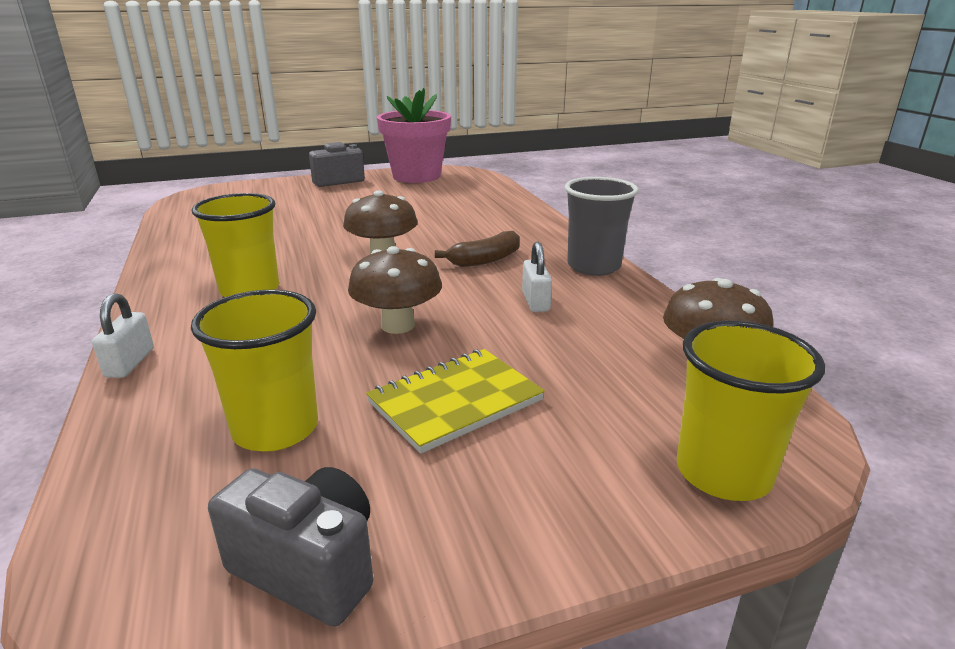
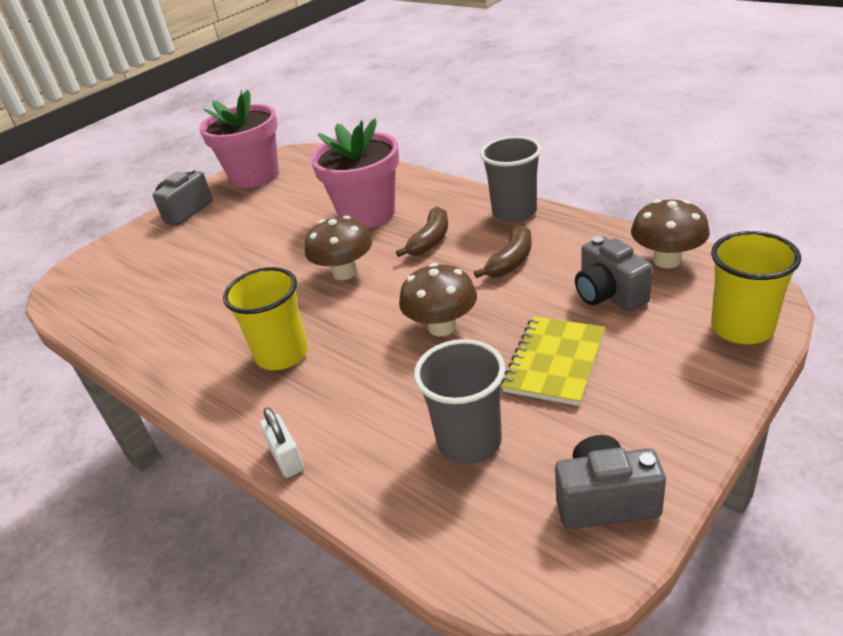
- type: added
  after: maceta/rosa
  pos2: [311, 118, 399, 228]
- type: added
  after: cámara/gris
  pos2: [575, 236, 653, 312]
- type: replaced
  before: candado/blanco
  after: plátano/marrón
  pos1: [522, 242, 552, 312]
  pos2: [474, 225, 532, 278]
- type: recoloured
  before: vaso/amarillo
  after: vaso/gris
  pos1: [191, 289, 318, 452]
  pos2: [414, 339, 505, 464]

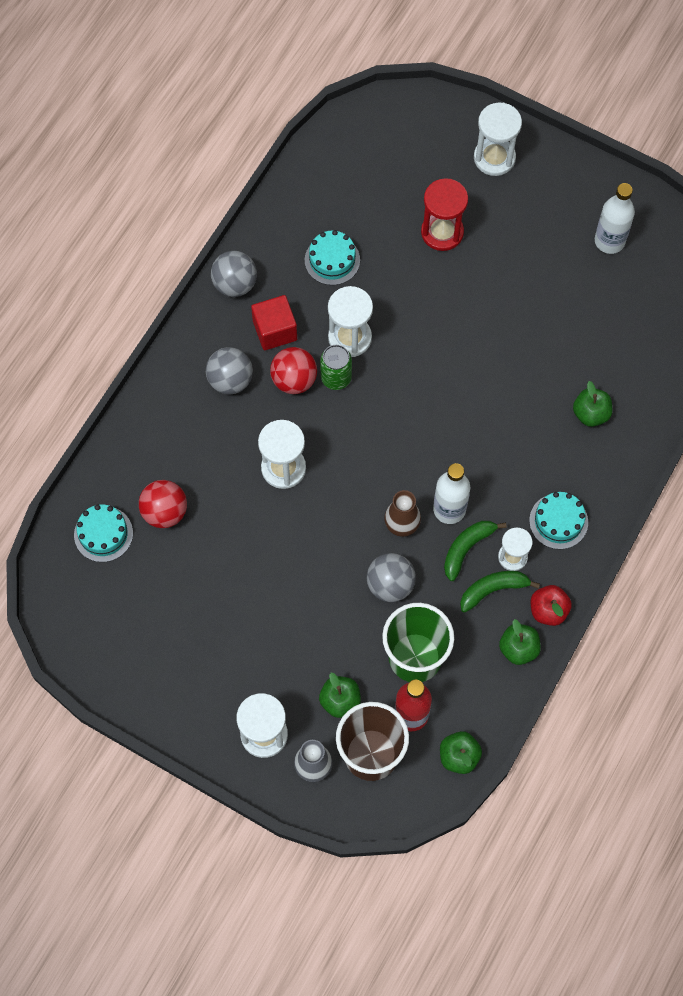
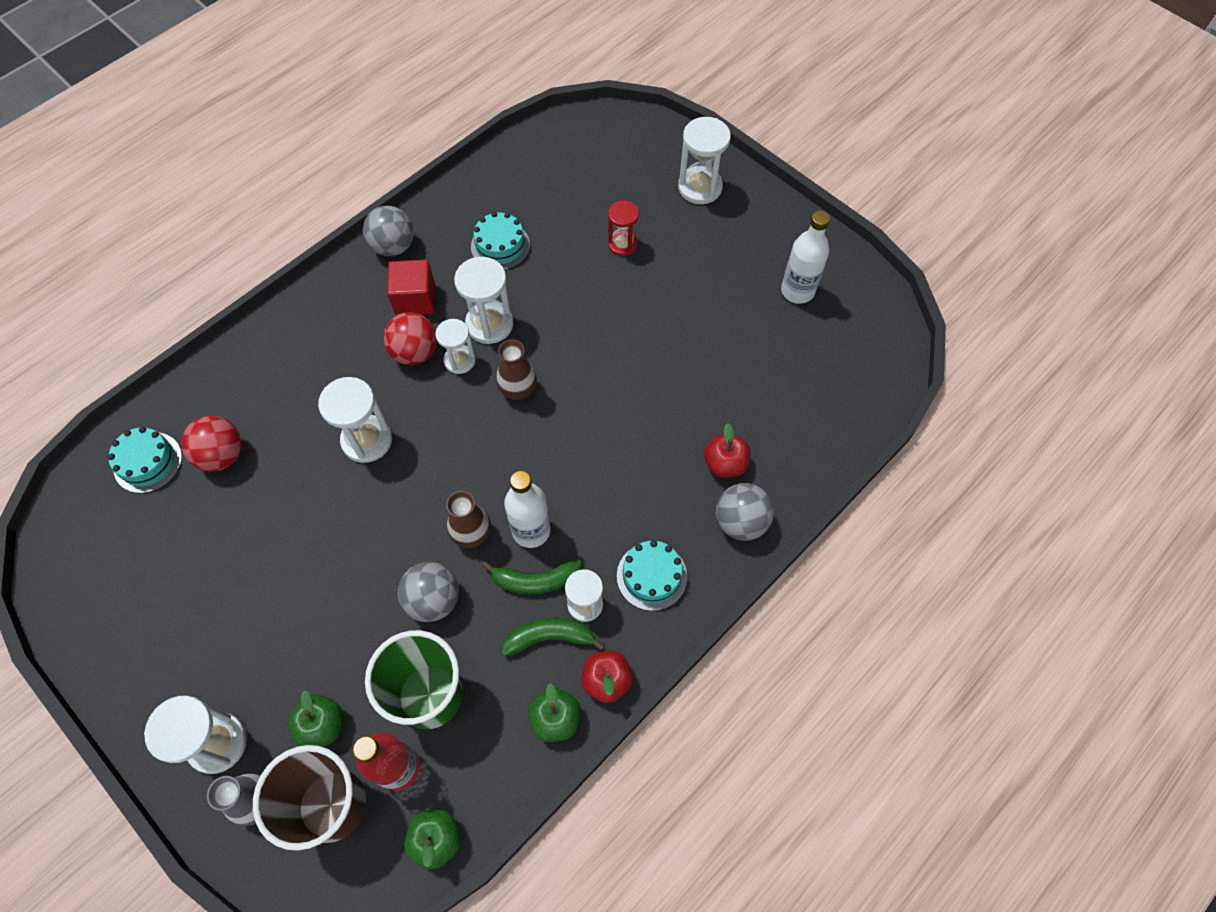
- type: added
  after: florero/marrón
  pos2: [496, 339, 537, 400]
- type: moved
  before: pelota/gris
  pos1: [206, 347, 253, 394]
  pos2: [716, 483, 774, 541]
- type: replaced
  before: lata/verde
  after: reloj de arena/blanco
  pos1: [320, 345, 352, 390]
  pos2: [436, 319, 476, 374]
- type: recoloured
  before: manzana/verde
  after: manzana/rojo
  pos1: [573, 381, 612, 427]
  pos2: [704, 423, 751, 478]
- type: turned
  before: plátano/verde
  pos1: [444, 521, 507, 581]
  pos2: [482, 559, 582, 594]
  turn: -150
- type: resized
  before: reloj de arena/rojo
  pos1: [421, 178, 468, 251]
  pos2: [608, 200, 639, 256]
  scale: 0.65

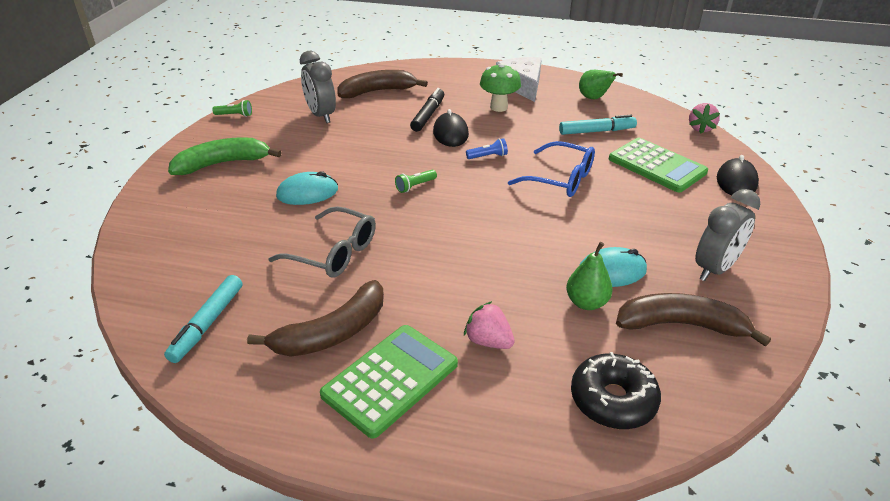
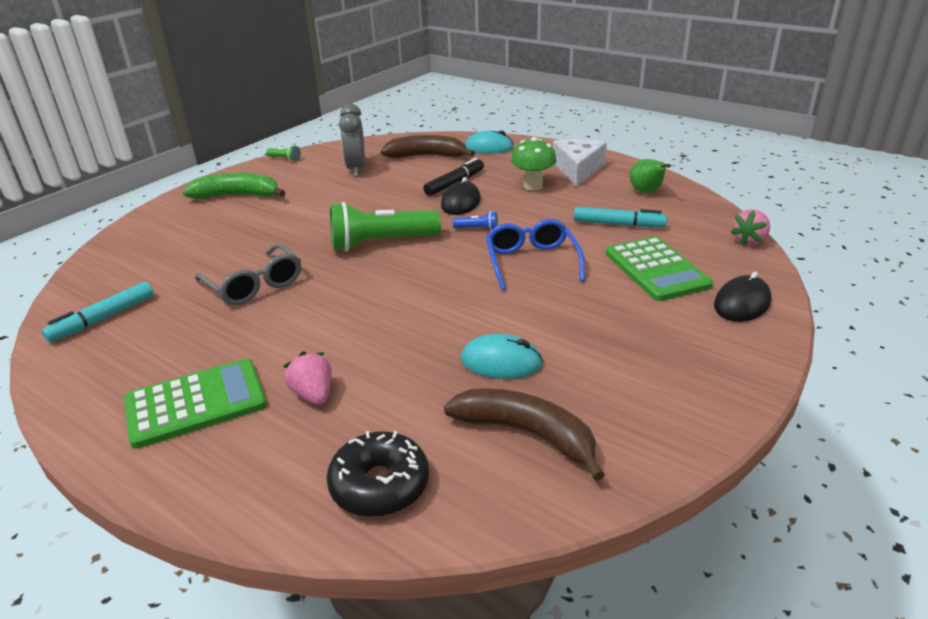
- type: removed
  before: plátano/marrón
  pos1: [247, 280, 384, 357]
- type: removed
  before: pera/verde
  pos1: [566, 242, 613, 310]
- type: removed
  before: despertador/gris
  pos1: [695, 189, 760, 281]
- type: moved
  before: ratón/turquesa
  pos1: [276, 171, 338, 205]
  pos2: [465, 130, 514, 154]
- type: turned
  before: gafas/azul
  pos1: [508, 141, 595, 197]
  pos2: [486, 219, 585, 290]
  turn: -150
- type: resized
  before: lámpara de mano/verde
  pos1: [395, 170, 437, 193]
  pos2: [330, 202, 441, 251]
  scale: 2.39

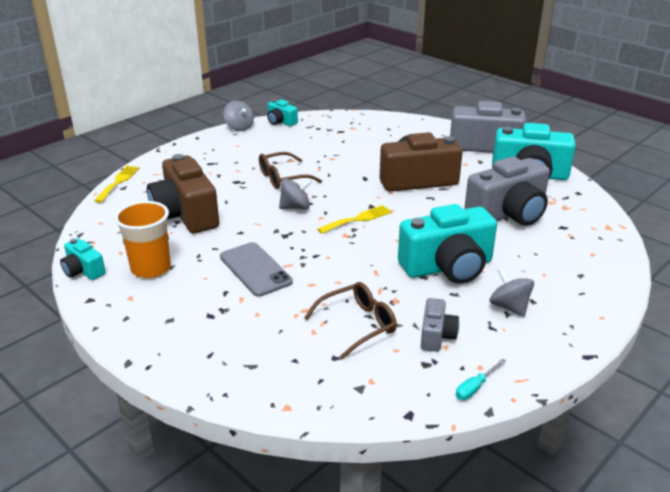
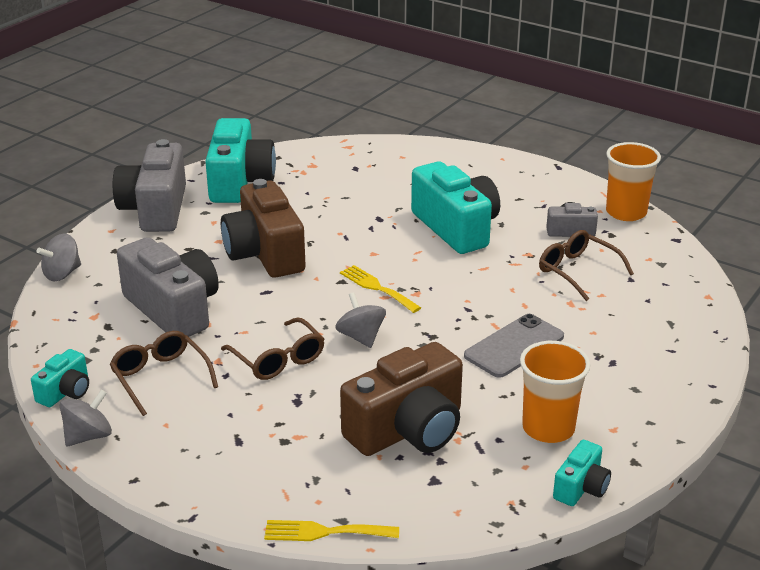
- type: added
  after: gafas/marrón
  pos2: [110, 331, 218, 416]
- type: moved
  before: cámara/gris
  pos1: [464, 157, 550, 226]
  pos2: [117, 237, 219, 337]
- type: moved
  before: peonza/gris
  pos1: [489, 268, 534, 317]
  pos2: [37, 233, 81, 281]
- type: replaced
  before: destornillador/turquesa
  after: vaso/naranja
  pos1: [456, 359, 506, 400]
  pos2: [606, 142, 661, 221]

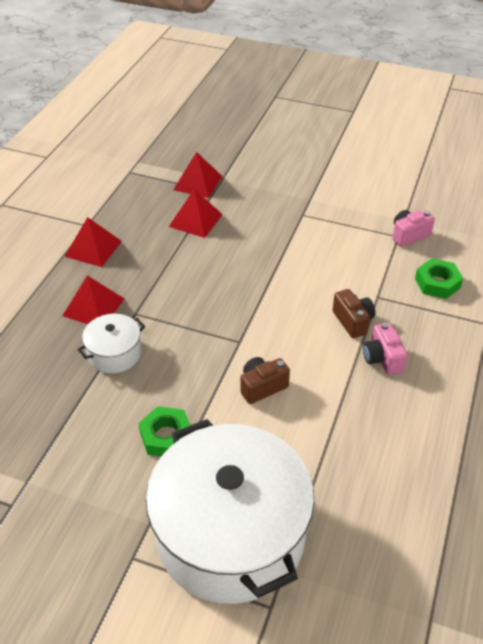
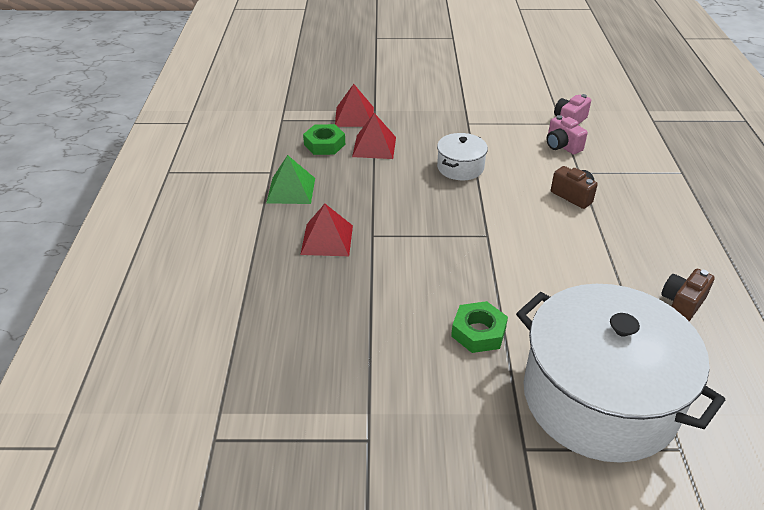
- type: moved
  before: olla/blanco
  pos1: [78, 314, 145, 373]
  pos2: [437, 133, 488, 180]
- type: moved
  before: cámara/marrón
  pos1: [241, 357, 290, 404]
  pos2: [661, 269, 715, 321]
- type: moved
  before: cámara/rosa
  pos1: [363, 323, 408, 375]
  pos2: [546, 115, 588, 155]
- type: moved
  before: tuerca/verde
  pos1: [415, 258, 463, 299]
  pos2: [303, 124, 345, 155]
- type: recoloured
  before: pirámide/rojo
  after: pirámide/verde
  pos1: [64, 217, 122, 267]
  pos2: [266, 155, 315, 204]

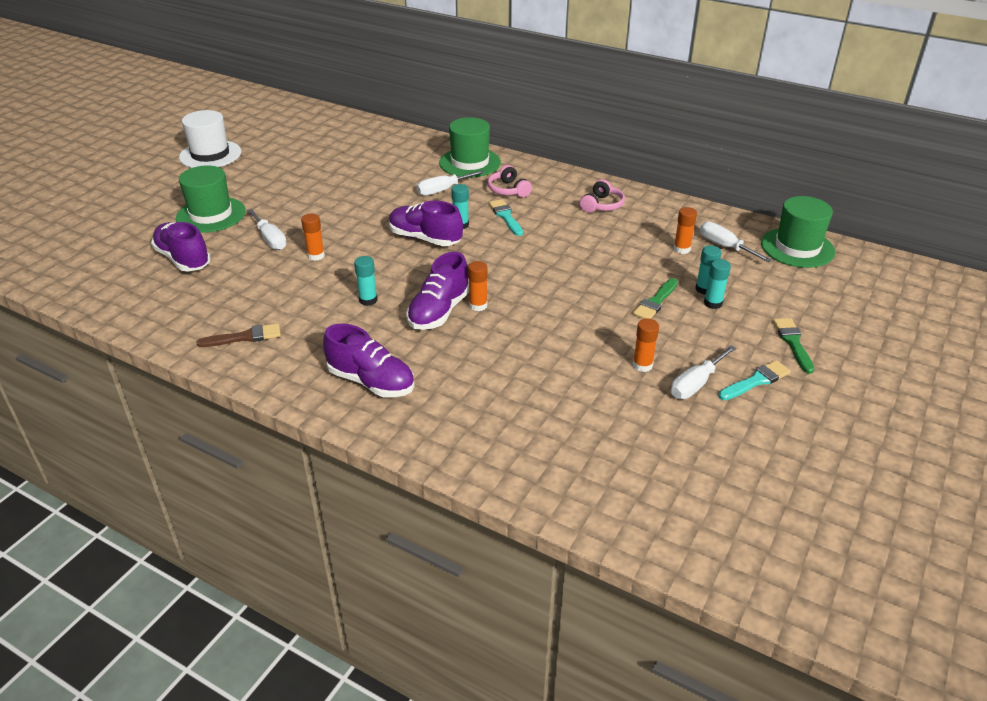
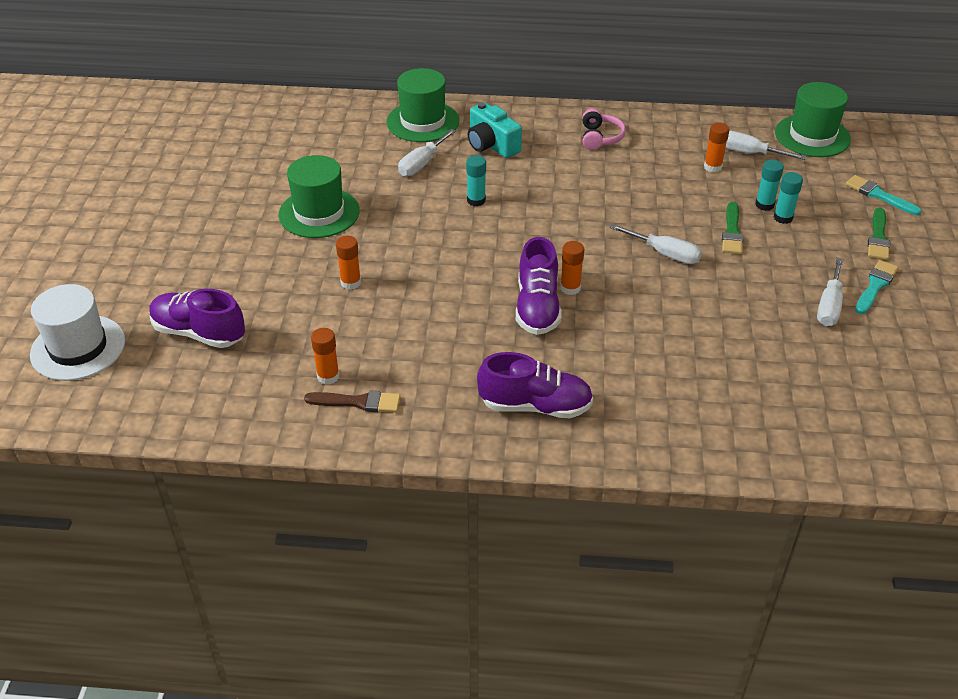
- type: removed
  before: barra de pegamento/turquesa
  pos1: [354, 256, 377, 306]
- type: removed
  before: zapato/morado
  pos1: [389, 201, 463, 246]
- type: moved
  before: sombrero/verde
  pos1: [176, 165, 246, 233]
  pos2: [279, 155, 360, 238]
- type: moved
  before: sombrero/blanco
  pos1: [179, 110, 242, 168]
  pos2: [30, 284, 125, 381]
- type: moved
  before: destornillador/blanco
  pos1: [247, 209, 287, 250]
  pos2: [610, 224, 702, 264]
- type: moved
  before: pincel/turquesa
  pos1: [489, 199, 523, 236]
  pos2: [845, 175, 921, 215]
- type: moved
  before: barra de pegamento/naranja
  pos1: [633, 318, 659, 372]
  pos2: [311, 328, 339, 385]
- type: replaced
  before: auriculares/rosa
  after: cámara/turquesa
  pos1: [487, 165, 532, 197]
  pos2: [468, 102, 522, 158]
- type: turned
  before: pincel/marrón
  pos1: [197, 323, 281, 347]
  pos2: [304, 390, 401, 413]
  turn: 45
- type: turned
  before: pincel/verde
  pos1: [773, 318, 814, 374]
  pos2: [868, 208, 890, 260]
  turn: -135

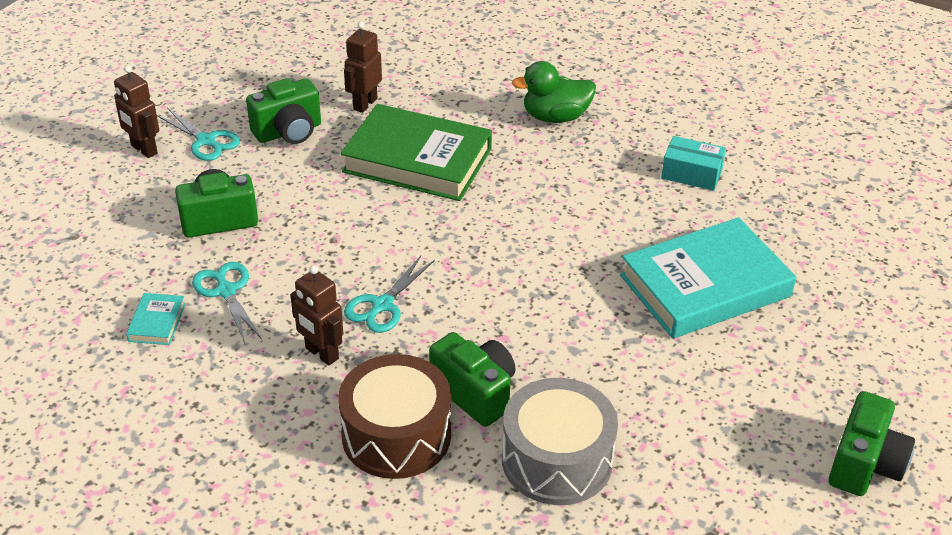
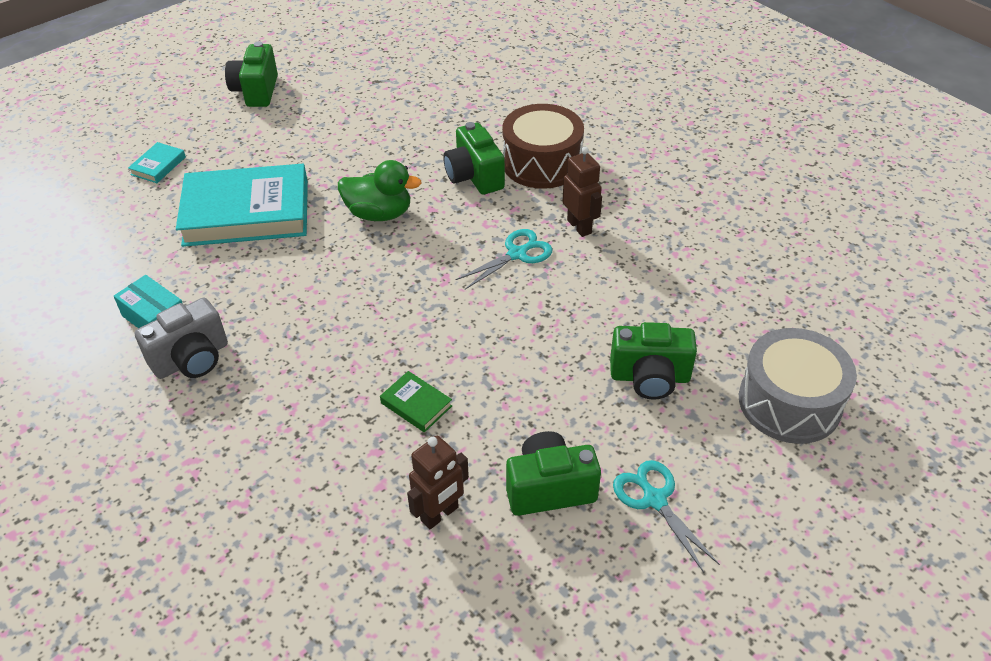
- type: removed
  before: robot/marrón
  pos1: [114, 65, 159, 158]
- type: removed
  before: tijeras/turquesa
  pos1: [192, 262, 262, 343]
- type: added
  after: cámara/gris
  pos2: [135, 298, 228, 379]
- type: moved
  before: libro/turquesa
  pos1: [126, 293, 186, 345]
  pos2: [128, 142, 186, 183]
- type: moved
  before: tambor/gris
  pos1: [502, 378, 618, 505]
  pos2: [739, 328, 857, 444]
- type: moved
  before: pato/verde
  pos1: [511, 61, 596, 123]
  pos2: [338, 160, 422, 221]
- type: turned
  before: cámara/verde
  pos1: [829, 391, 915, 496]
  pos2: [225, 41, 278, 107]
  turn: -45
- type: resized
  before: libro/verde
  pos1: [341, 104, 492, 201]
  pos2: [380, 371, 452, 432]
  scale: 0.41

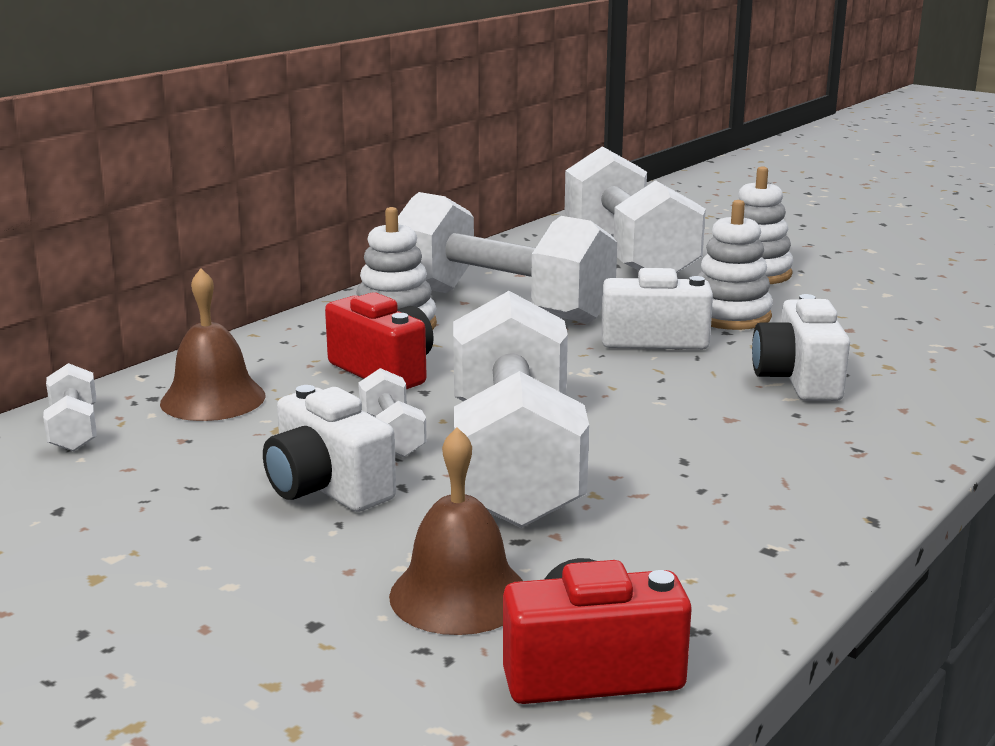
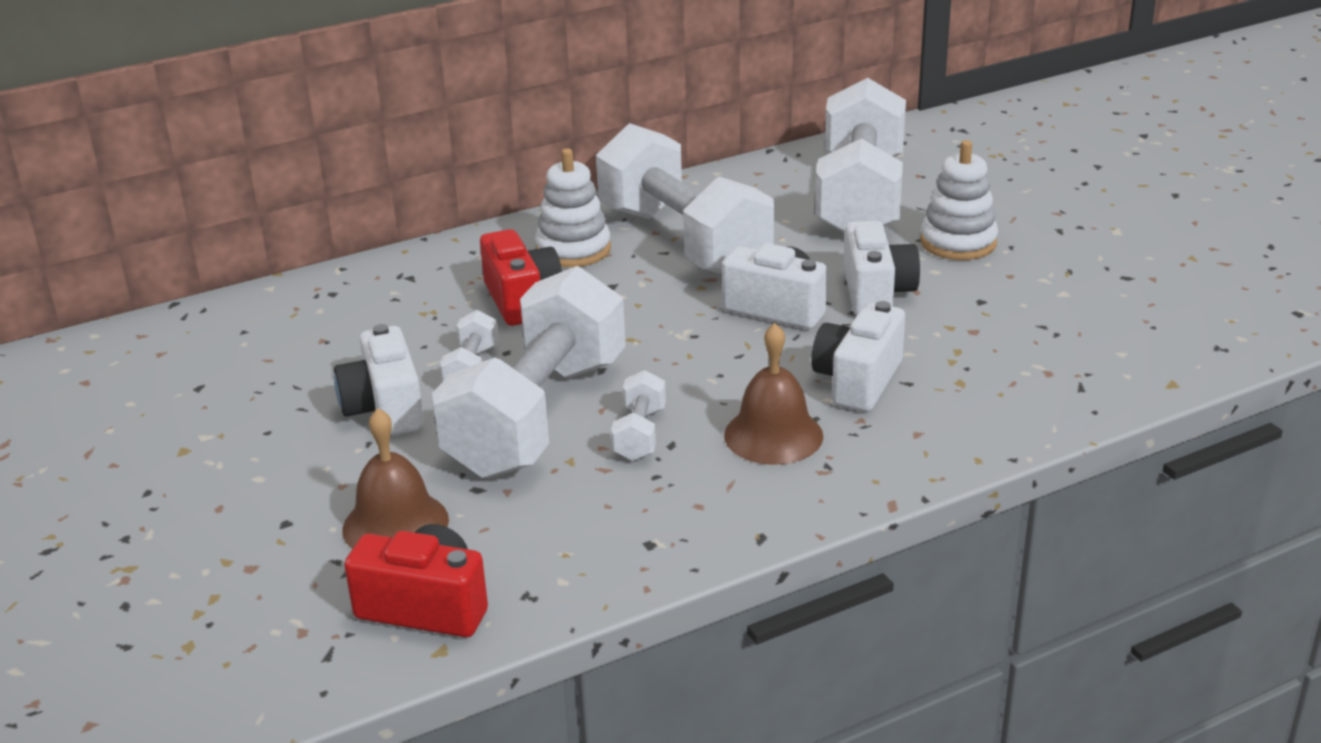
- type: moved
  before: mancuerna/blanco
  pos1: [43, 363, 97, 452]
  pos2: [611, 370, 666, 461]
- type: moved
  before: campana/marrón
  pos1: [160, 268, 266, 421]
  pos2: [724, 323, 823, 465]
- type: replaced
  before: juguete apilable/blanco
  after: cámara/blanco
  pos1: [697, 200, 773, 330]
  pos2: [844, 221, 920, 316]

